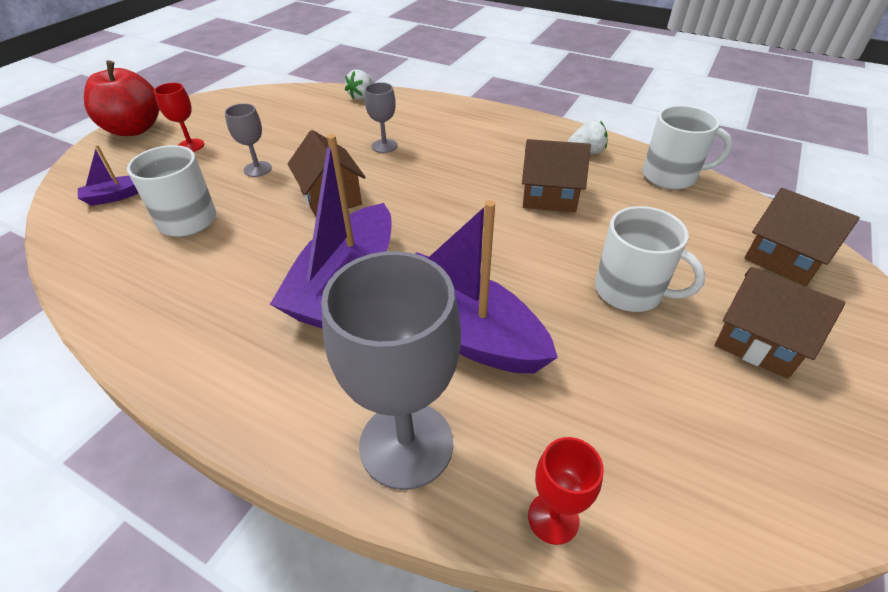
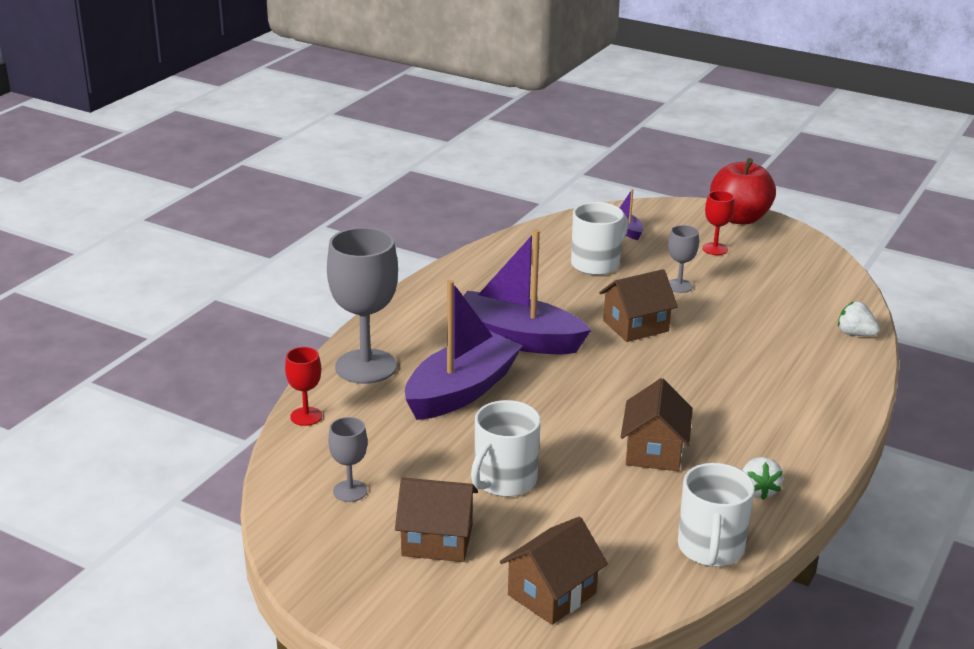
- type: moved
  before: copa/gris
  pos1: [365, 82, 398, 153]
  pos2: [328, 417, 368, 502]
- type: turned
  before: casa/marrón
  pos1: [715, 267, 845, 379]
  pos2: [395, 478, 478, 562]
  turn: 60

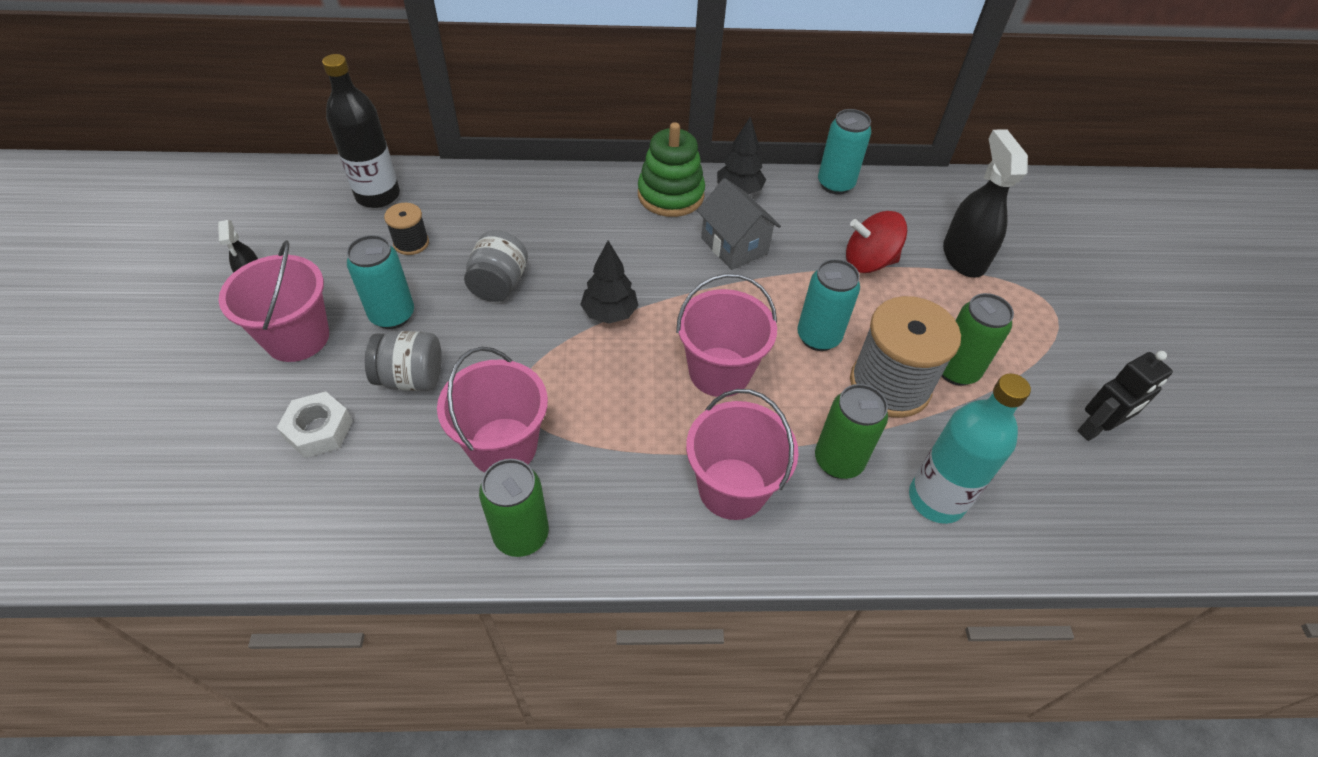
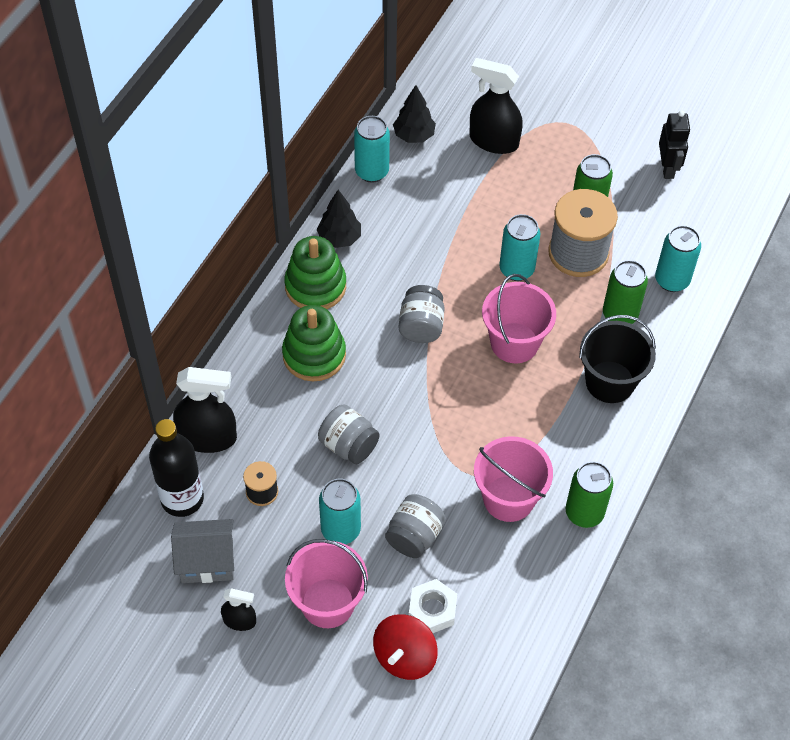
- type: added
  after: pulverizador/negro
  pos2: [173, 367, 237, 453]
- type: added
  after: juguete apilable/verde
  pos2: [282, 305, 346, 381]
- type: added
  after: tarro/gris
  pos2: [399, 285, 445, 343]
- type: moved
  before: árbol/negro
  pos1: [580, 241, 639, 324]
  pos2: [393, 85, 436, 143]
- type: moved
  before: casa/gris
  pos1: [697, 178, 781, 270]
  pos2: [171, 519, 234, 583]
- type: moved
  before: peonza/rojo
  pos1: [846, 211, 907, 273]
  pos2: [373, 614, 438, 680]
- type: replaced
  before: botella/turquesa
  after: lata/turquesa
  pos1: [909, 374, 1031, 524]
  pos2: [655, 225, 701, 292]
- type: recoloured
  before: balde/rosa
  after: balde/negro
  pos1: [686, 389, 799, 520]
  pos2: [579, 315, 656, 403]

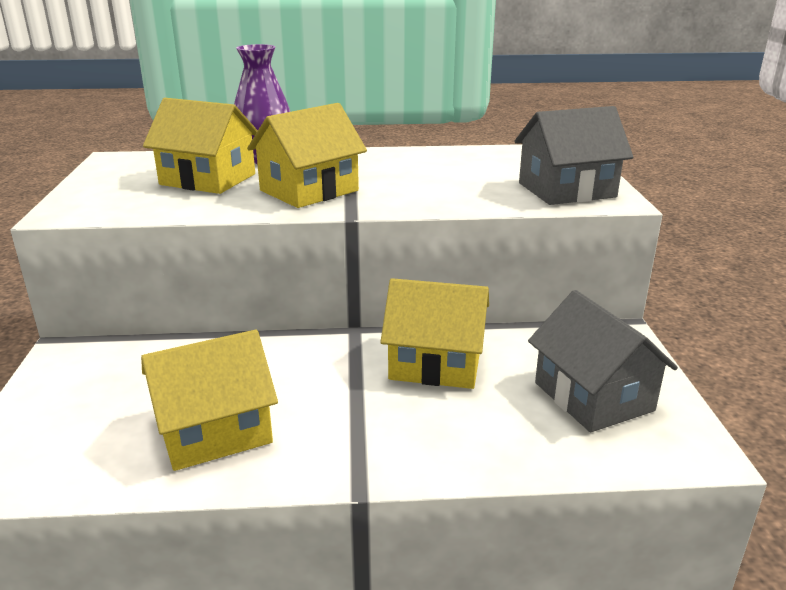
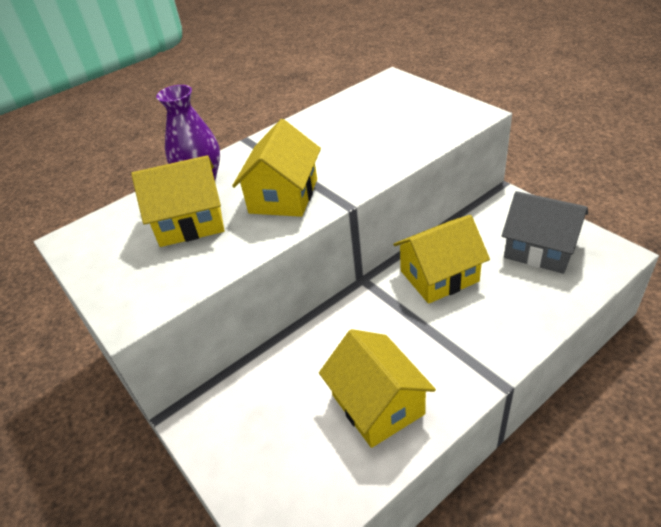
- type: removed
  before: casa/gris
  pos1: [515, 106, 633, 205]
- type: turned
  before: casa/amarillo
  pos1: [141, 330, 278, 471]
  pos2: [319, 329, 436, 448]
  turn: -60

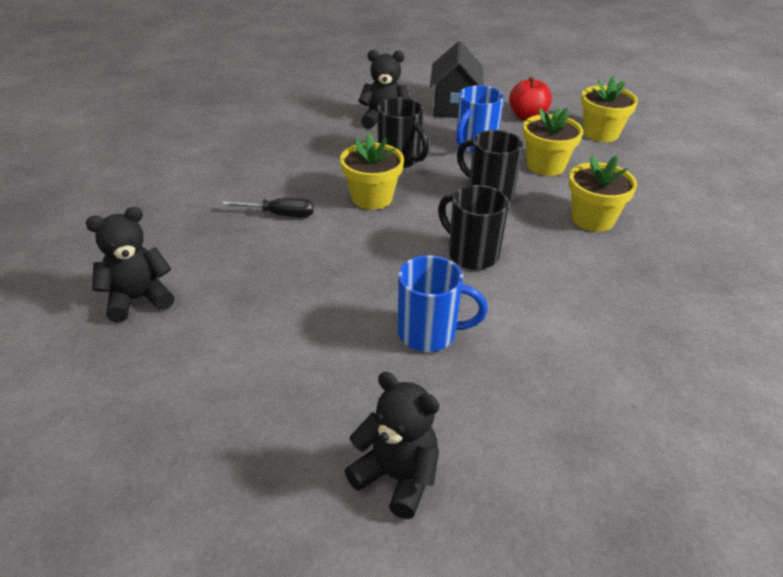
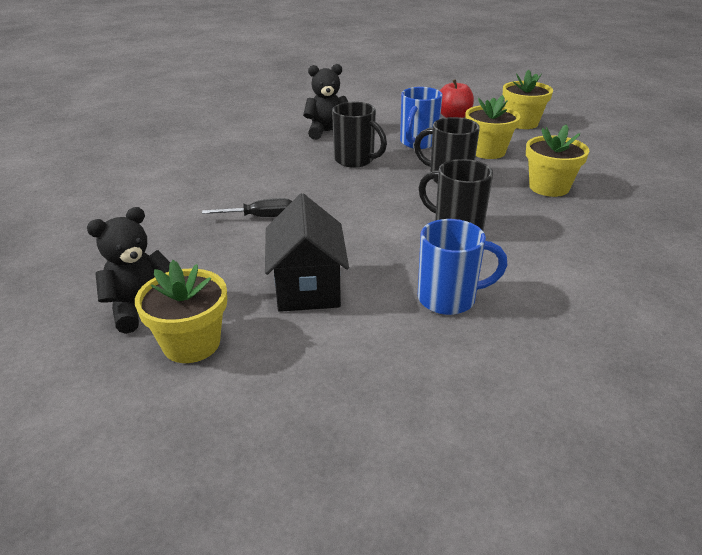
- type: removed
  before: osito/negro
  pos1: [345, 372, 439, 519]
- type: moved
  before: maceta/amarillo
  pos1: [340, 133, 404, 210]
  pos2: [135, 260, 227, 363]
- type: moved
  before: casa/negro
  pos1: [430, 41, 483, 118]
  pos2: [265, 193, 349, 312]

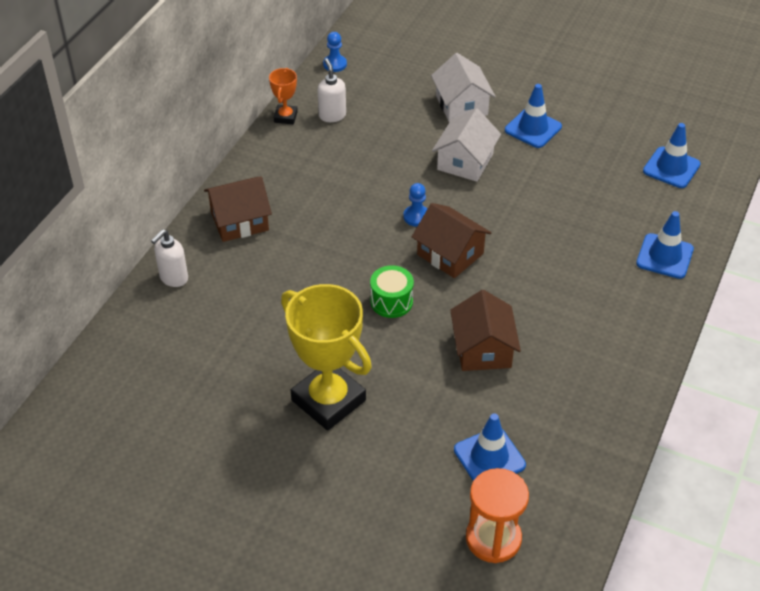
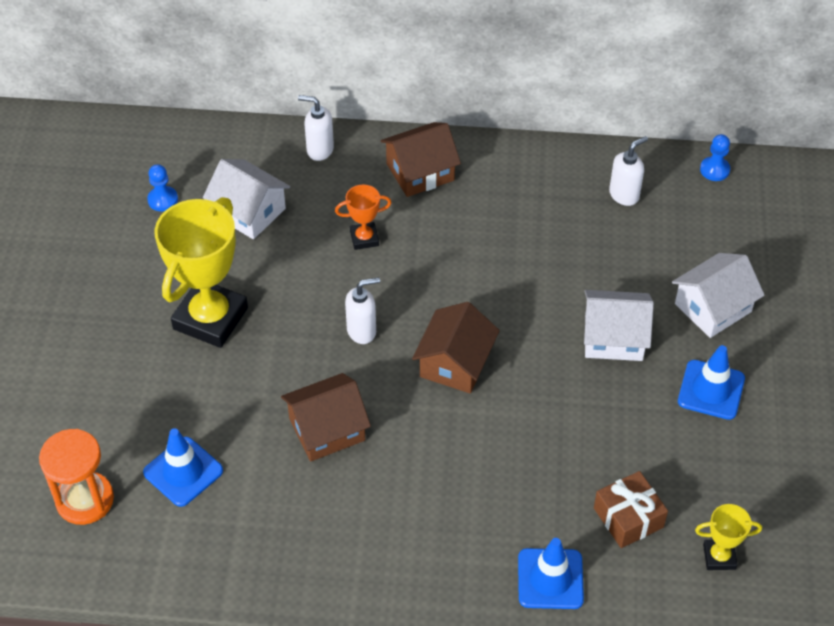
- type: added
  after: casa/blanco
  pos2: [203, 159, 290, 239]
- type: added
  after: regalo/marrón
  pos2: [594, 471, 668, 548]
- type: moved
  before: trofeo/naranja
  pos1: [269, 68, 298, 124]
  pos2: [335, 184, 391, 250]
- type: moved
  before: peón/azul
  pos1: [403, 183, 427, 226]
  pos2: [147, 164, 178, 211]
- type: replaced
  before: tambor/verde
  after: dispensador de jabón/blanco
  pos1: [370, 265, 414, 318]
  pos2: [345, 277, 380, 344]
- type: replaced
  before: cono de tráfico/azul
  after: trofeo/amarillo
  pos1: [643, 123, 701, 188]
  pos2: [695, 504, 762, 570]
- type: turned
  before: casa/marrón
  pos1: [204, 177, 272, 242]
  pos2: [381, 122, 461, 197]
  turn: -75

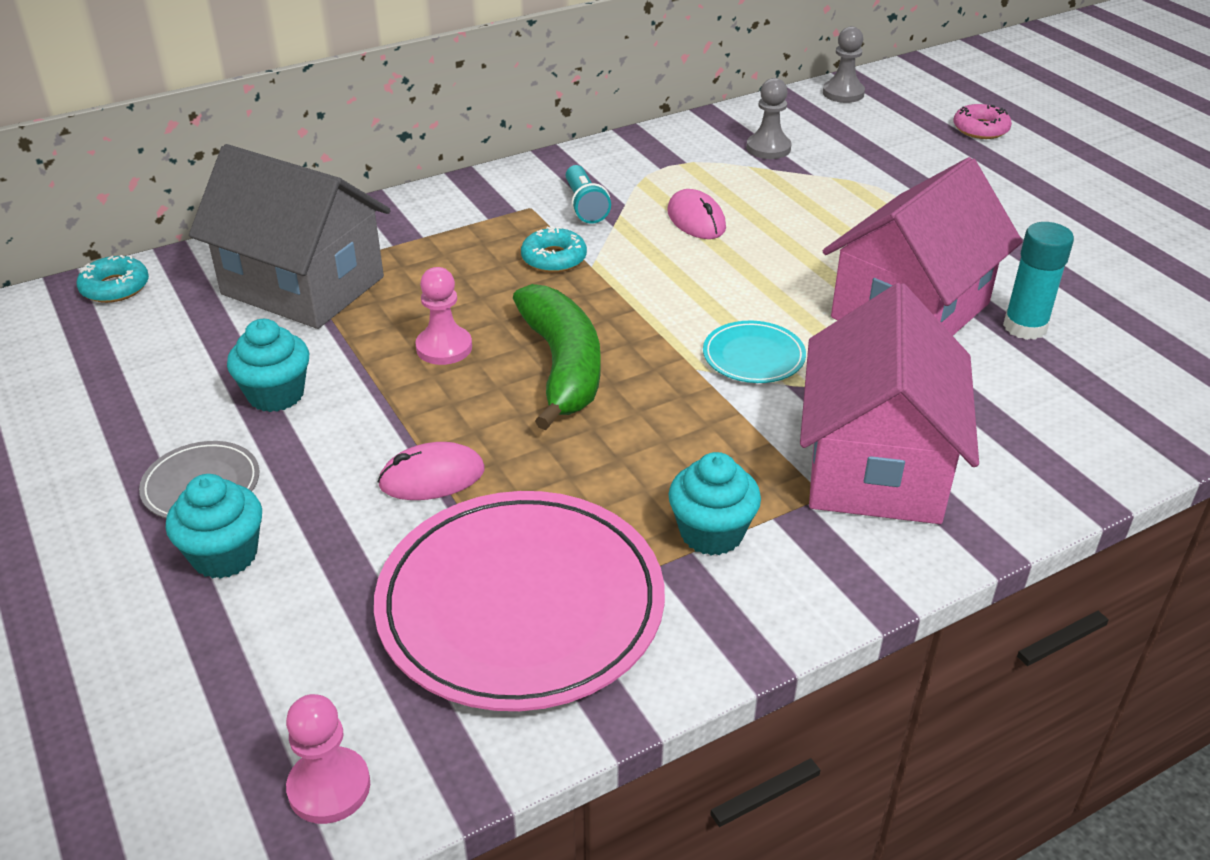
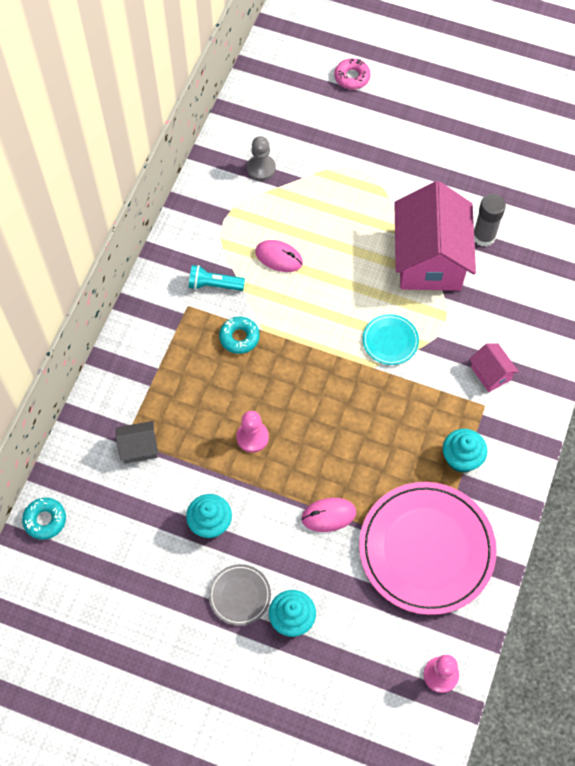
- type: removed
  before: plátano/verde
  pos1: [513, 284, 601, 430]
- type: removed
  before: peón/gris
  pos1: [823, 26, 865, 103]
- type: recoloured
  before: barra de pegamento/turquesa
  after: barra de pegamento/gris
  pos1: [1003, 222, 1074, 340]
  pos2: [474, 194, 506, 247]
- type: turned
  before: ratón/rosa
  pos1: [378, 442, 484, 500]
  pos2: [301, 498, 356, 532]
  turn: 45
- type: turned
  before: lámpara de mano/turquesa
  pos1: [566, 165, 611, 224]
  pos2: [189, 265, 245, 291]
  turn: 150
- type: resized
  before: casa/gris
  pos1: [189, 144, 390, 329]
  pos2: [116, 421, 158, 463]
  scale: 0.43
- type: resized
  before: casa/rosa
  pos1: [800, 283, 979, 524]
  pos2: [469, 343, 519, 392]
  scale: 0.43

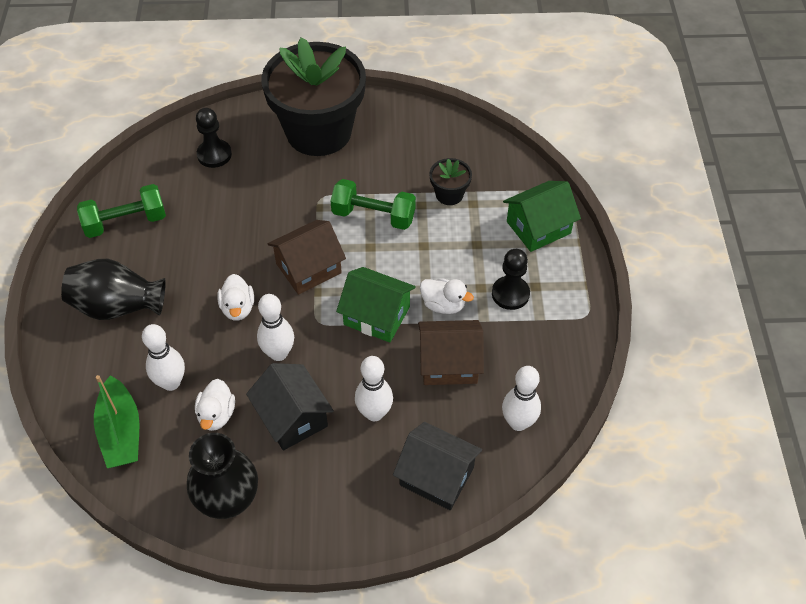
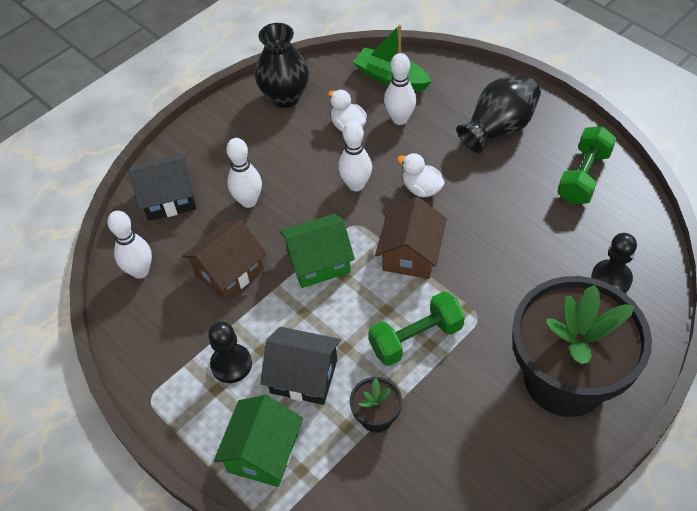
- type: removed
  before: pato/blanco
  pos1: [420, 278, 474, 314]
- type: moved
  before: casa/negro
  pos1: [246, 363, 334, 450]
  pos2: [260, 327, 341, 405]

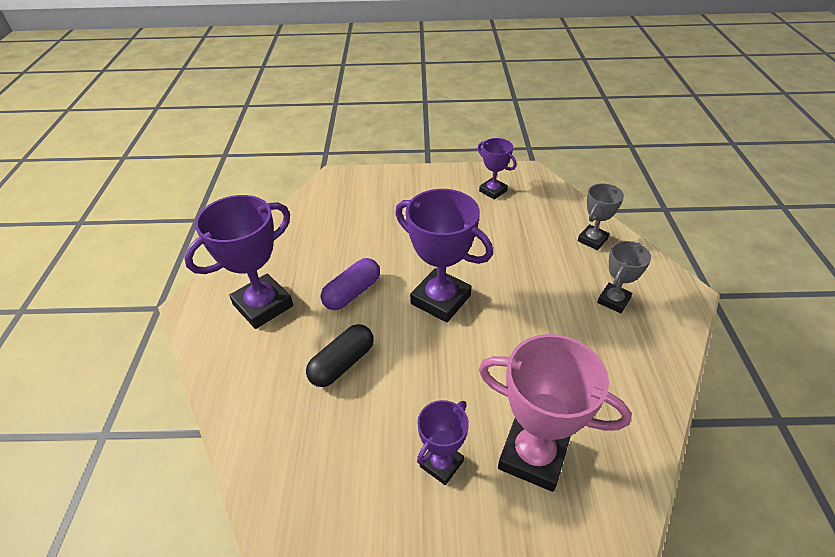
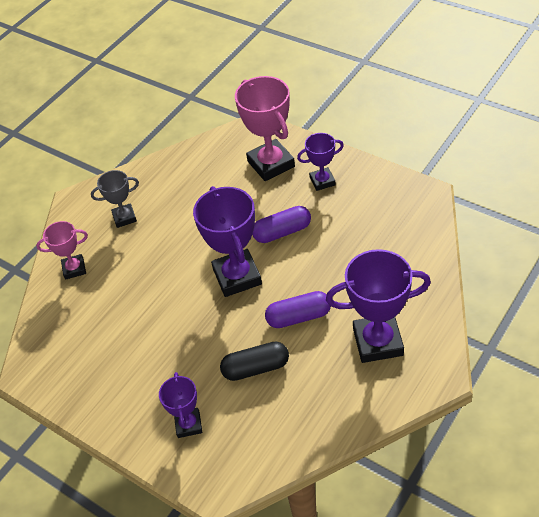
- type: added
  after: cápsula/morado
  pos2: [252, 206, 311, 243]
- type: moved
  before: cápsula/negro
  pos1: [306, 324, 374, 387]
  pos2: [220, 342, 289, 381]
- type: moved
  before: trofeo/morado
  pos1: [478, 138, 517, 200]
  pos2: [159, 372, 202, 438]
- type: recoloured
  before: trofeo/gris
  after: trofeo/rosa
  pos1: [577, 183, 624, 250]
  pos2: [36, 221, 88, 280]

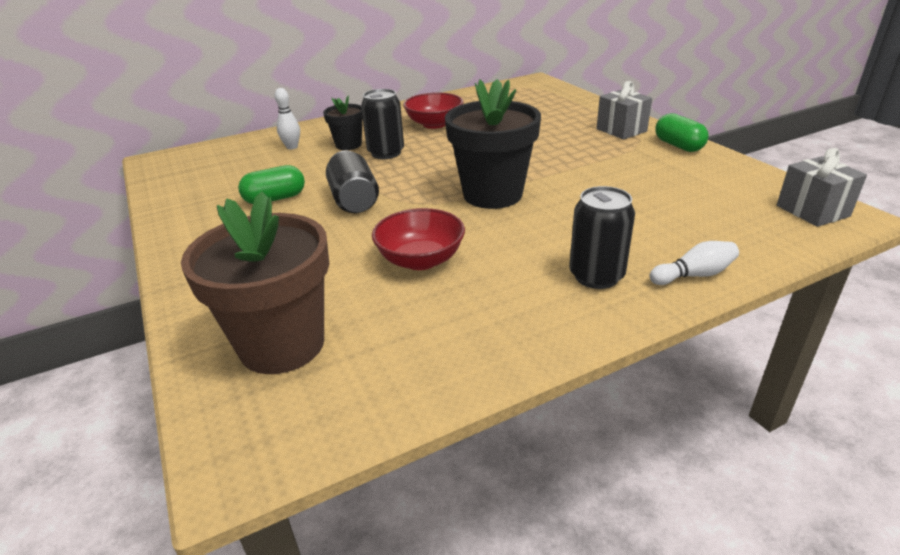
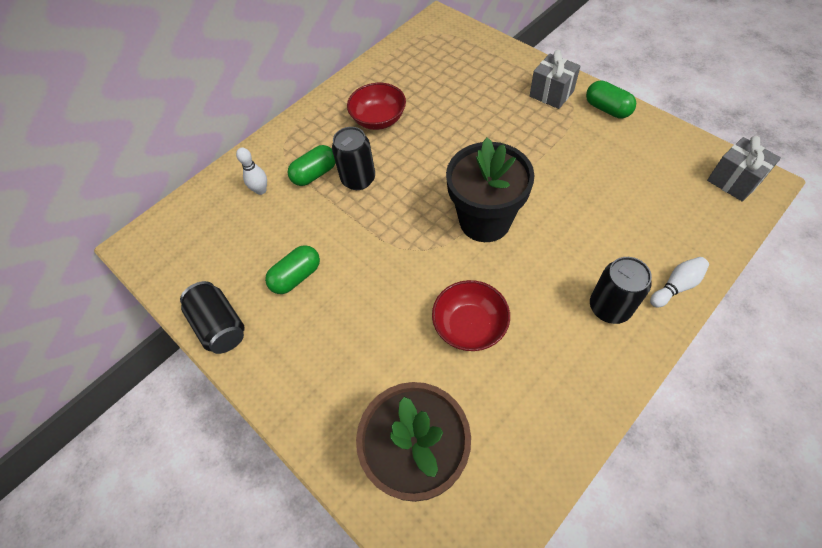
- type: moved
  before: lata/negro
  pos1: [326, 151, 379, 213]
  pos2: [180, 281, 245, 354]
- type: replaced
  before: maceta/negro
  after: cápsula/verde
  pos1: [323, 95, 363, 150]
  pos2: [287, 145, 336, 186]

